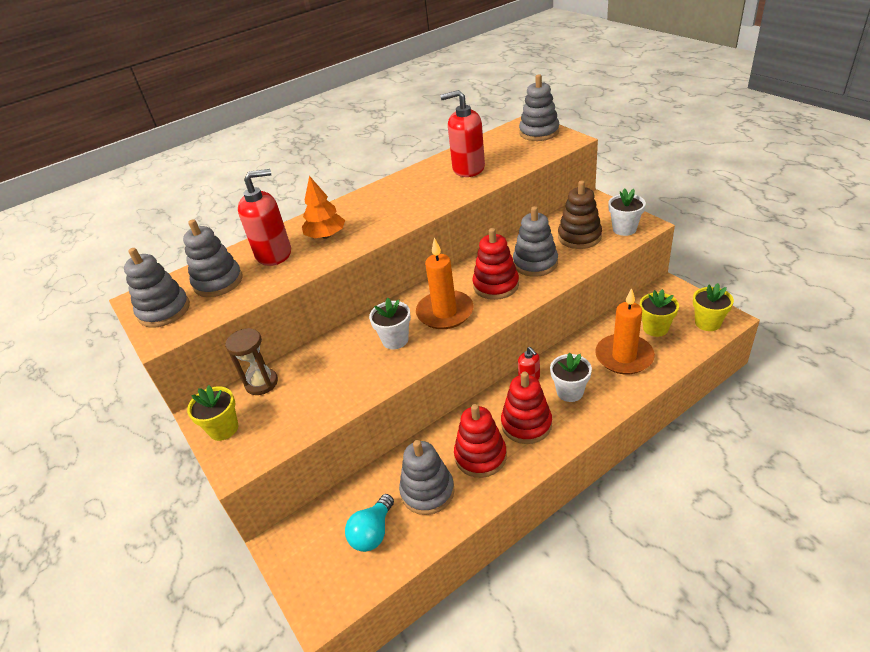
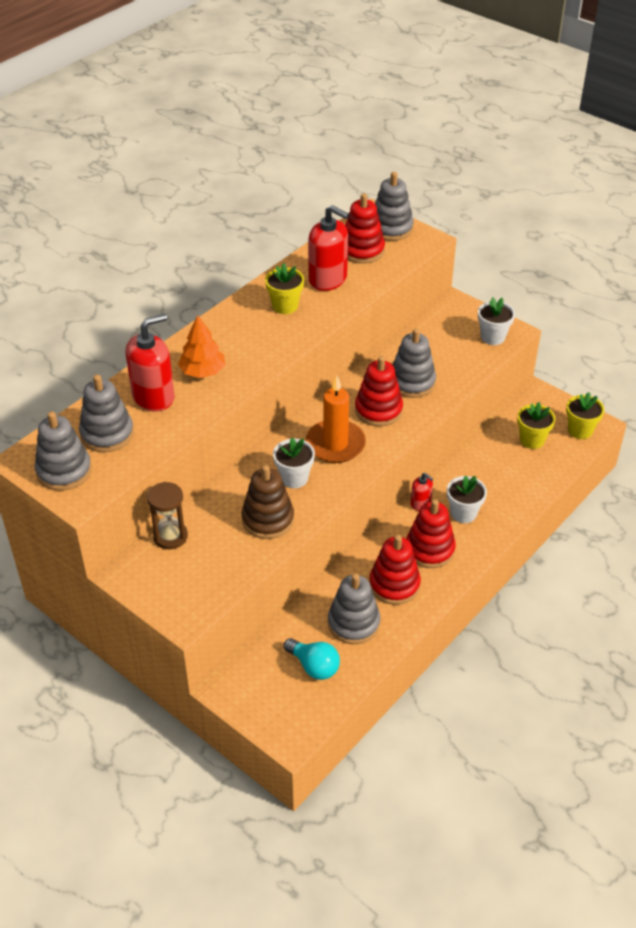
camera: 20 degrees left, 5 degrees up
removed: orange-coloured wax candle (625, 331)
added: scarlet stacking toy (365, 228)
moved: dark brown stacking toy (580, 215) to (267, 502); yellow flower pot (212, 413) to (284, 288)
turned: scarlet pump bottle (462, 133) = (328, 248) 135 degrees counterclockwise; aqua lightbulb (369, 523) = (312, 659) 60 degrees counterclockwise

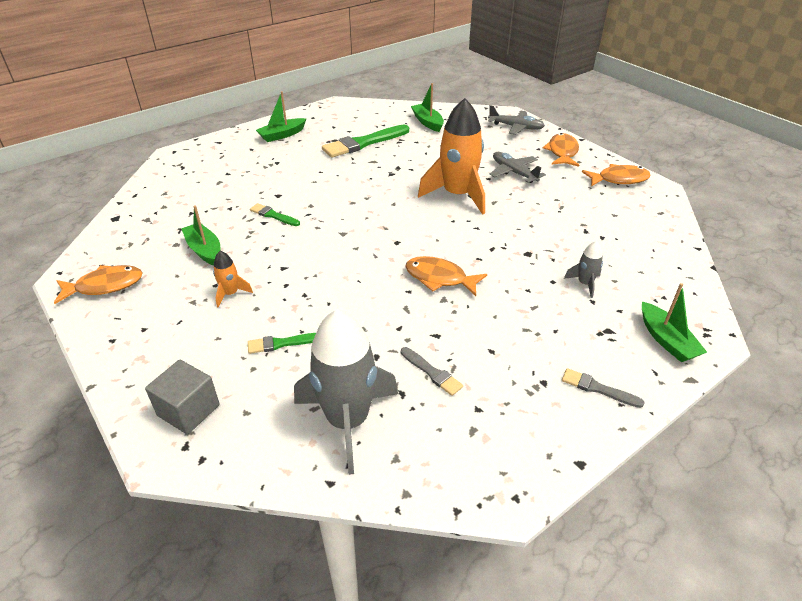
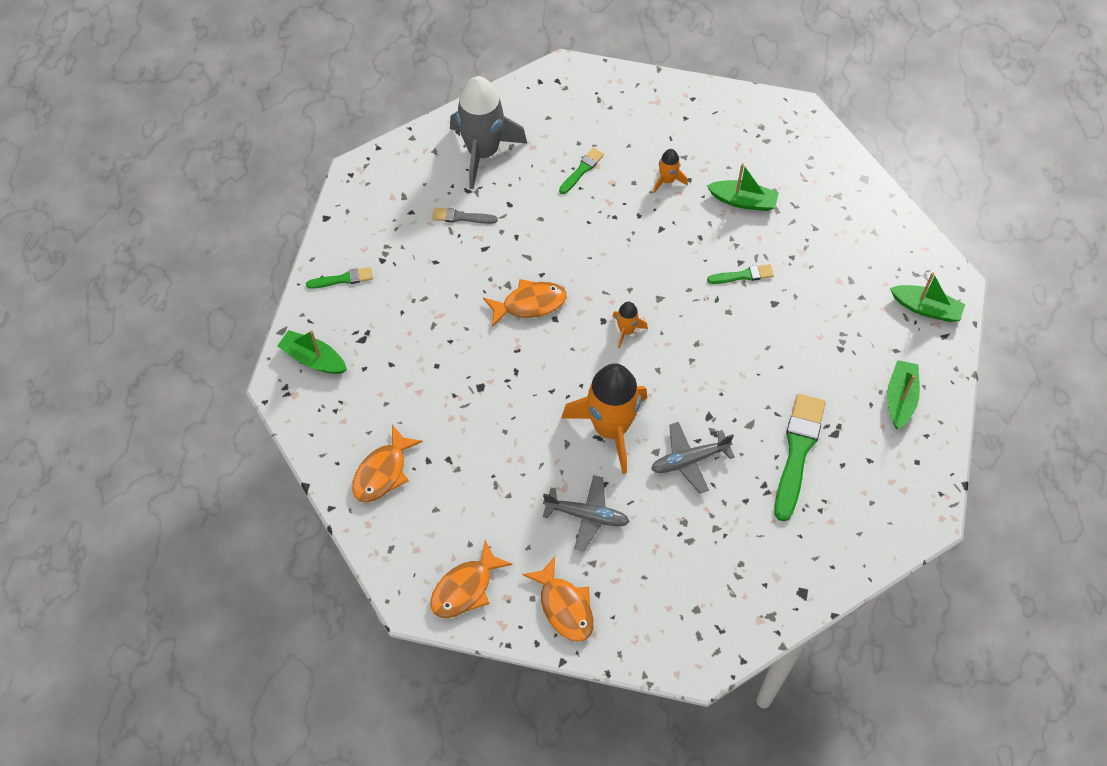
camera: 140 degrees right, 20 degrees up
removed: ash-grey toy rocket (583, 269); ash-grey solid cube (182, 397)
added: orange-coloured toy rocket (630, 325)
moved: emerald toy boat (427, 107) to (927, 297); ash-grey aeroplane (516, 120) to (693, 458); orange-coloured fish (98, 284) to (387, 464)
recoloured: ash-grey paint brush (603, 388) to emerald paint brush (339, 278)

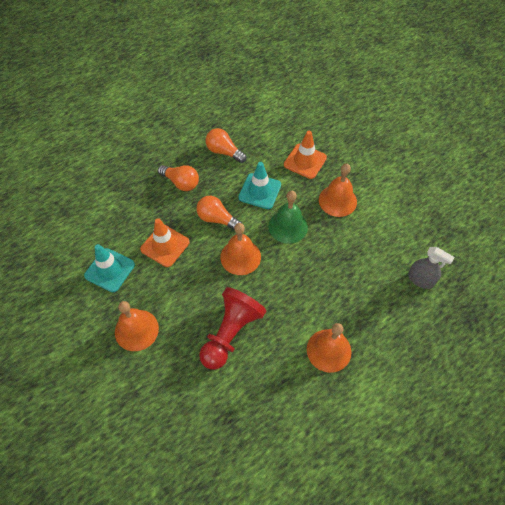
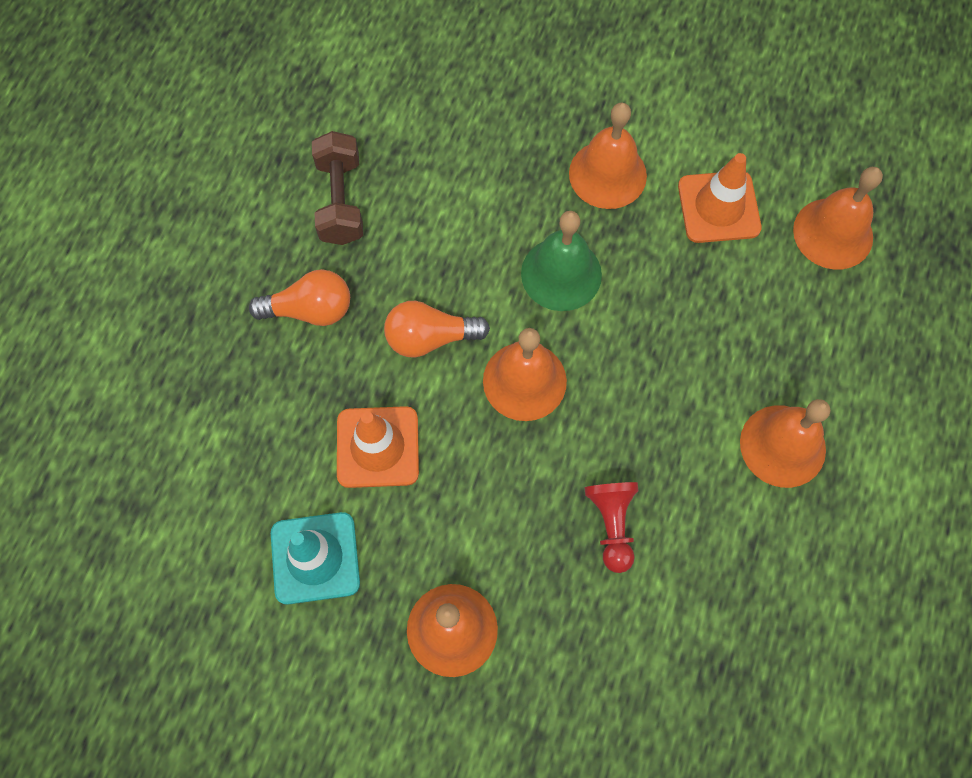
camera: 35 degrees left, 10 degrees up
removed: aqua traffic cone (259, 185)
moved: orange-coloured traffic cone (305, 155) to (720, 198)
replaced: orange-coloured lightbulb (226, 145) to dark brown hand weight (337, 188); ash-grey sprayer (431, 268) to orange-coloured school bell (838, 218)
resized: scarlet game pawn (232, 328) = (612, 527) x0.57

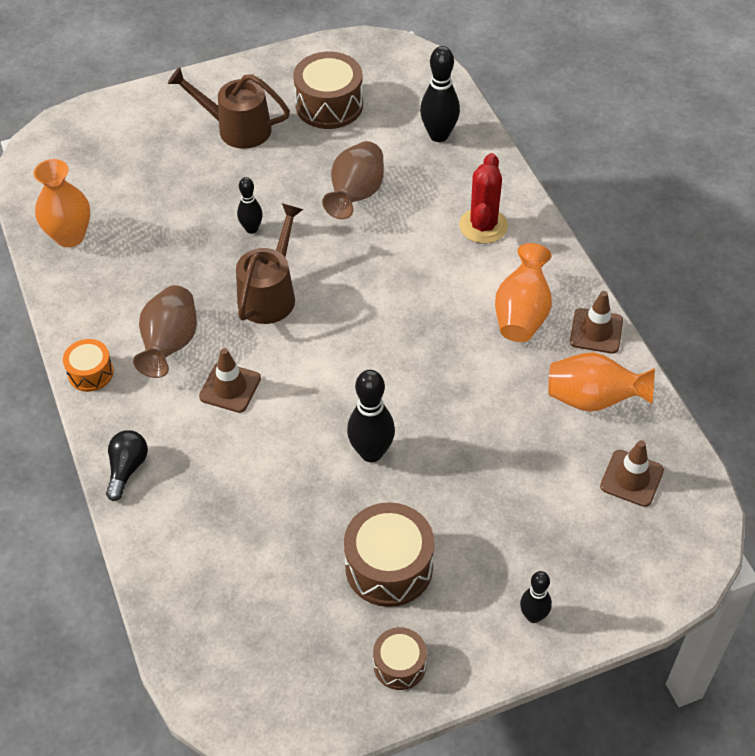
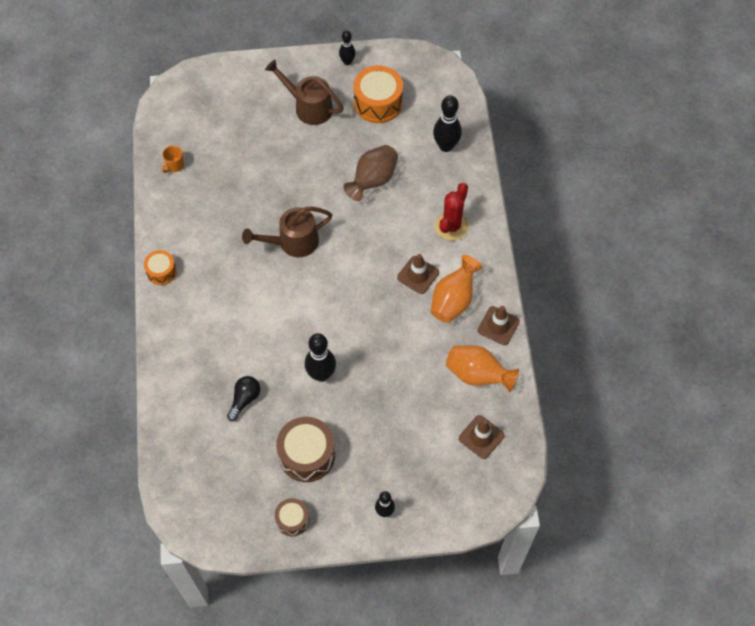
camera: 15 degrees right, 10 degrees up
removed: dark brown tall vase (165, 331)
moved: jet-black skittle (250, 205) to (347, 47); dark brown traffic cone (230, 380) to (418, 274); jet-black lightbulb (127, 465) to (244, 398)
replaced: orange-coloured tall vase (62, 203) to orange-coloured mug (173, 159)
recoloured: dark brown drum (328, 90) to orange-coloured drum (378, 94)
turned: dark brown watering can (269, 263) = (287, 232) 150 degrees counterclockwise

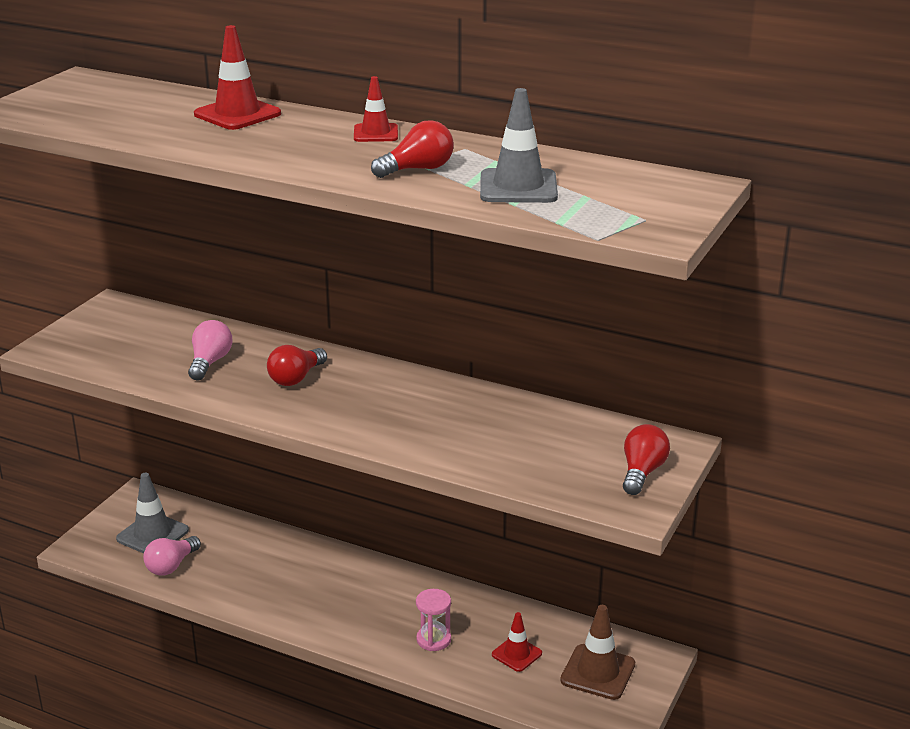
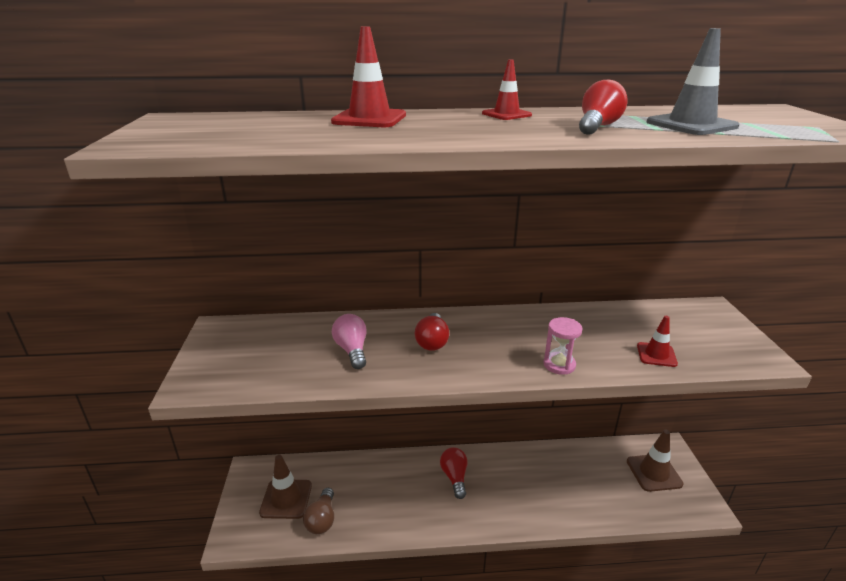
camera: 30 degrees left, 0 degrees up
moved: scarlet lightbulb (646, 459) to (454, 473); rosy hourglass (433, 620) to (563, 346); scarlet traffic cone (517, 642) to (657, 341)
recoloured: ash-grey traffic cone (152, 513) to dark brown traffic cone (285, 487); rosy lightbulb (172, 555) to dark brown lightbulb (318, 511)

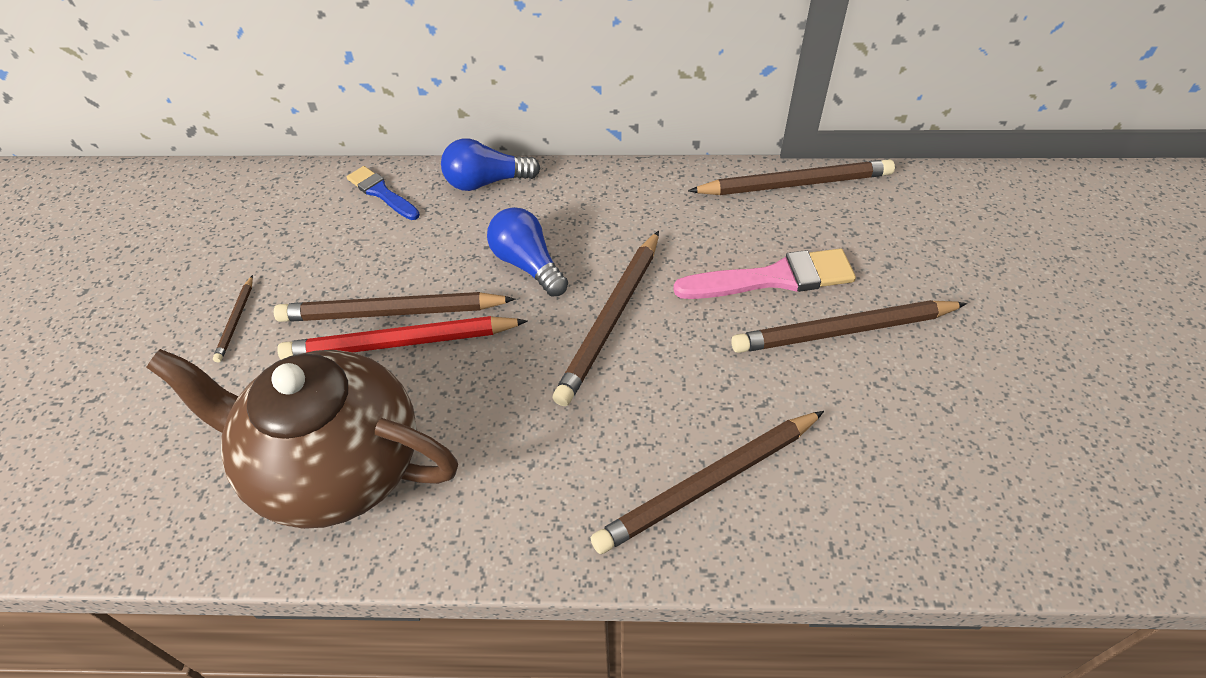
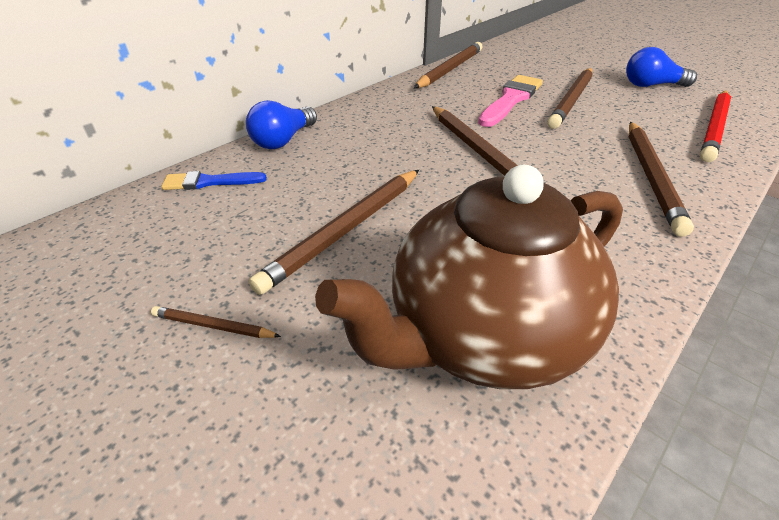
camera: 50 degrees left, 10 degrees down
moved: cobalt lightbulb (527, 252) to (661, 67); scarlet pencil (402, 338) to (715, 126)
turned: dark brown pencil (233, 319) = (216, 322) 150 degrees clockwise

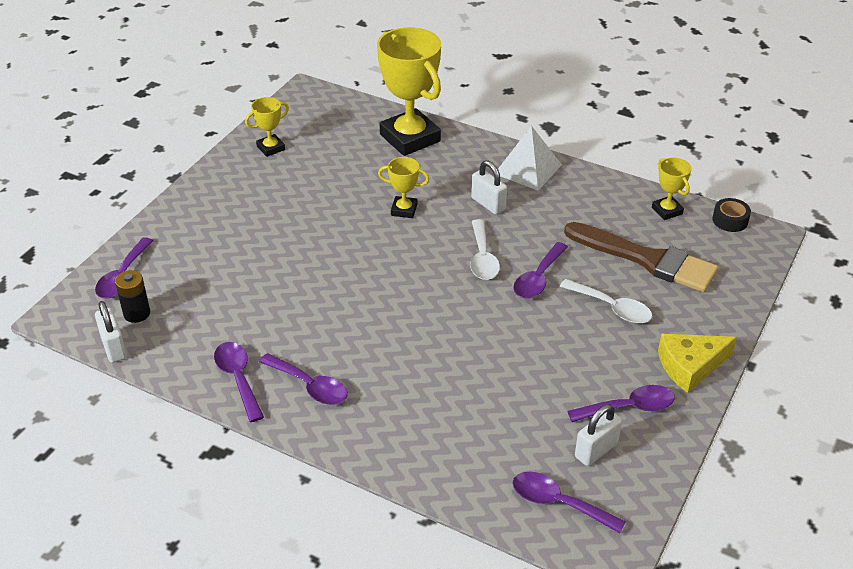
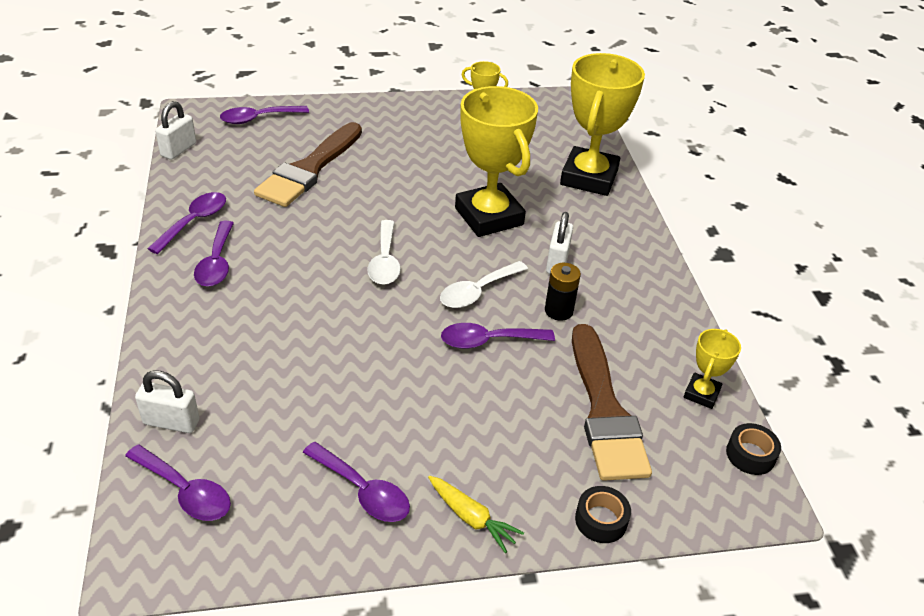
camera: 50 degrees right, 0 degrees up
removed: white pyramid shape (530, 158)
added: dark brown paint brush (308, 164); jet-black roll of tape (603, 514)
moved: jet-black battery (132, 296) to (563, 292); white teaspoon (606, 301) to (384, 252); white small lock (598, 435) to (167, 401)
replaced: yellow piece of cheese (697, 363) to yellow carrot (476, 514)
turned: violet teaspoon (569, 502) = (178, 483) 135 degrees clockwise
resized: yellow award cup (403, 187) = (496, 161) x2.12

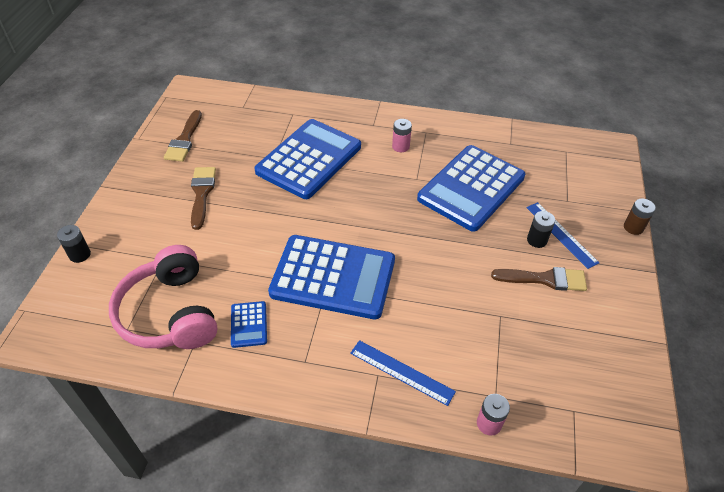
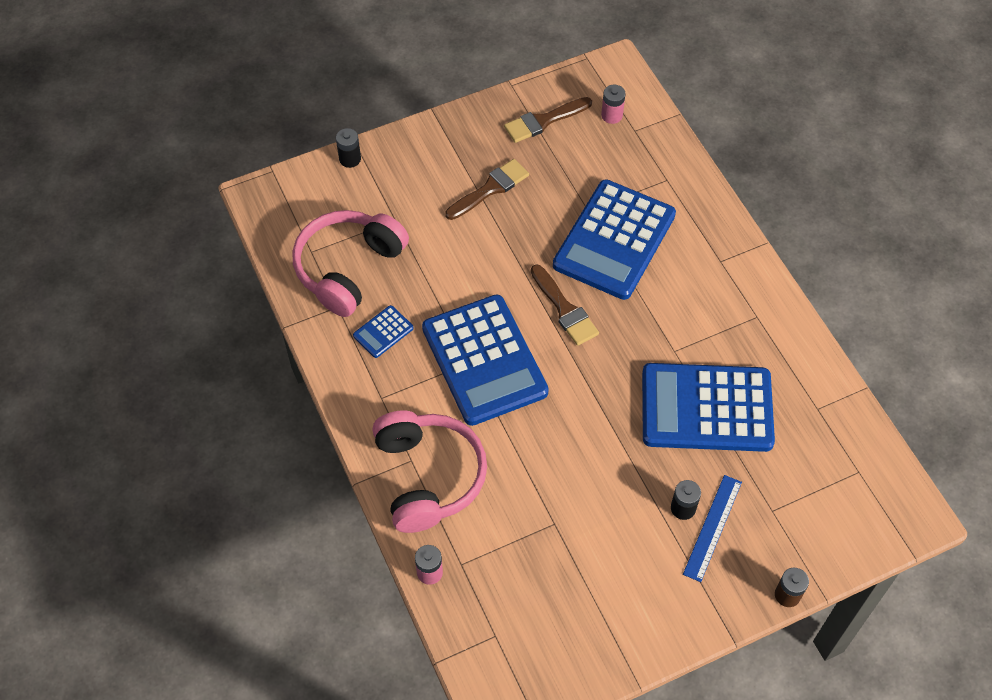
camera: 55 degrees right, 10 degrees up
moved: rosy battery (402, 135) to (613, 104); dark brown paint brush (539, 279) to (565, 305)
replaced: cobalt measuring stick (403, 373) to rosy headphones (429, 471)
turned: cobalt adding machine (307, 159) = (614, 239) 120 degrees clockwise

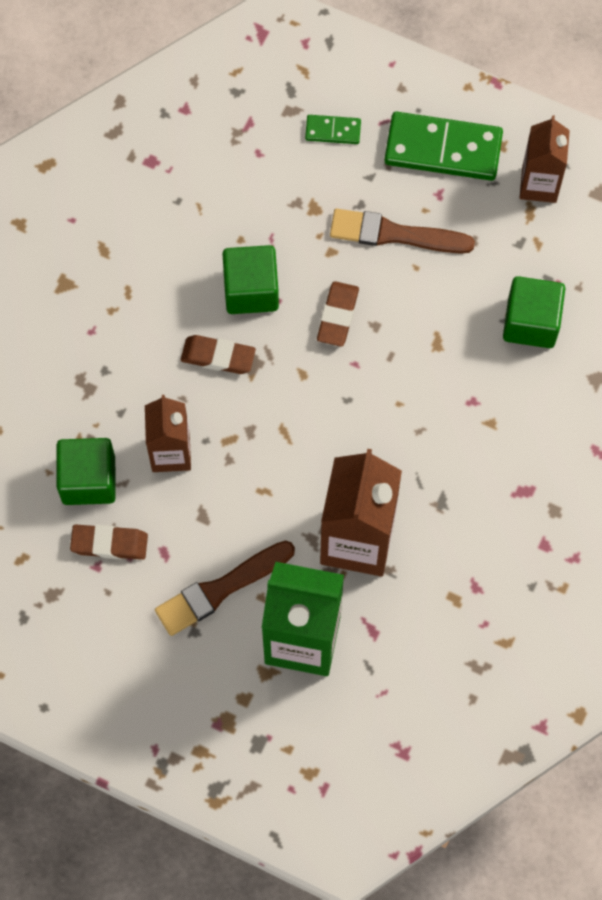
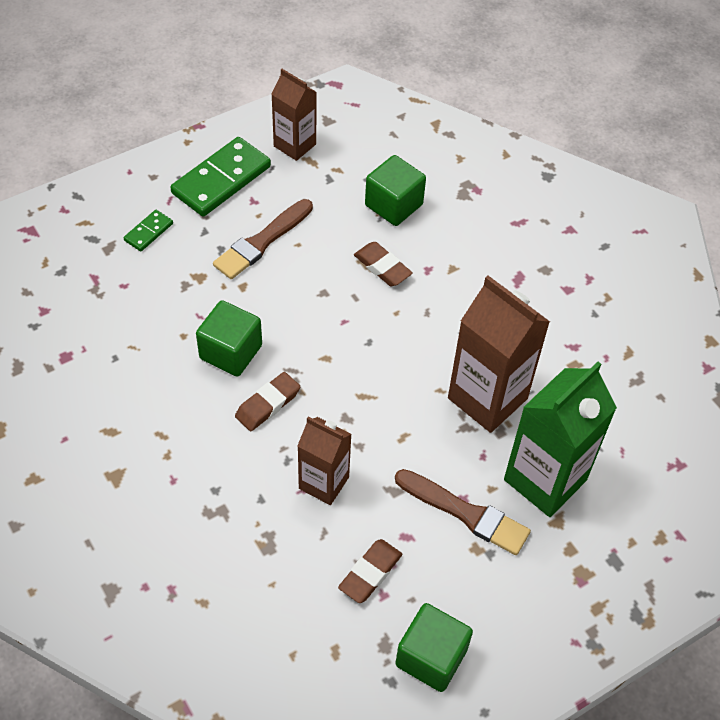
camera: 60 degrees left, 15 degrees down
moved: dark brown eraser (338, 314) to (383, 264); emerald solid cube (86, 471) to (434, 647)
turned: dark brown paint brush (225, 588) = (463, 512) 60 degrees counterclockwise

